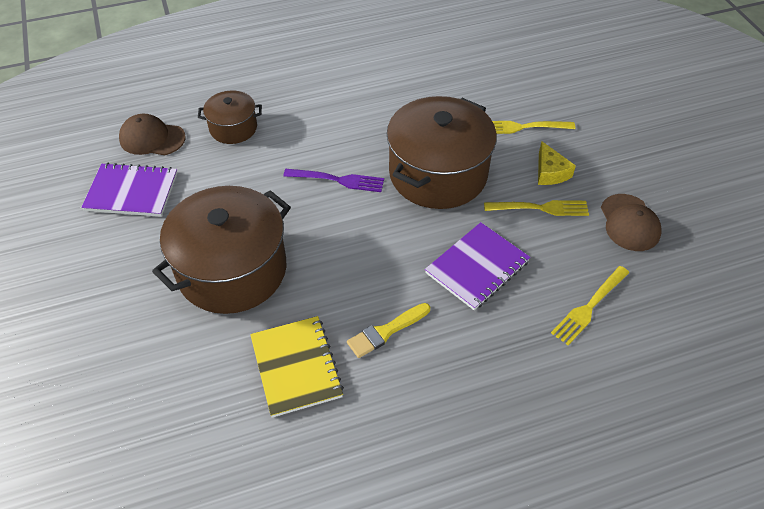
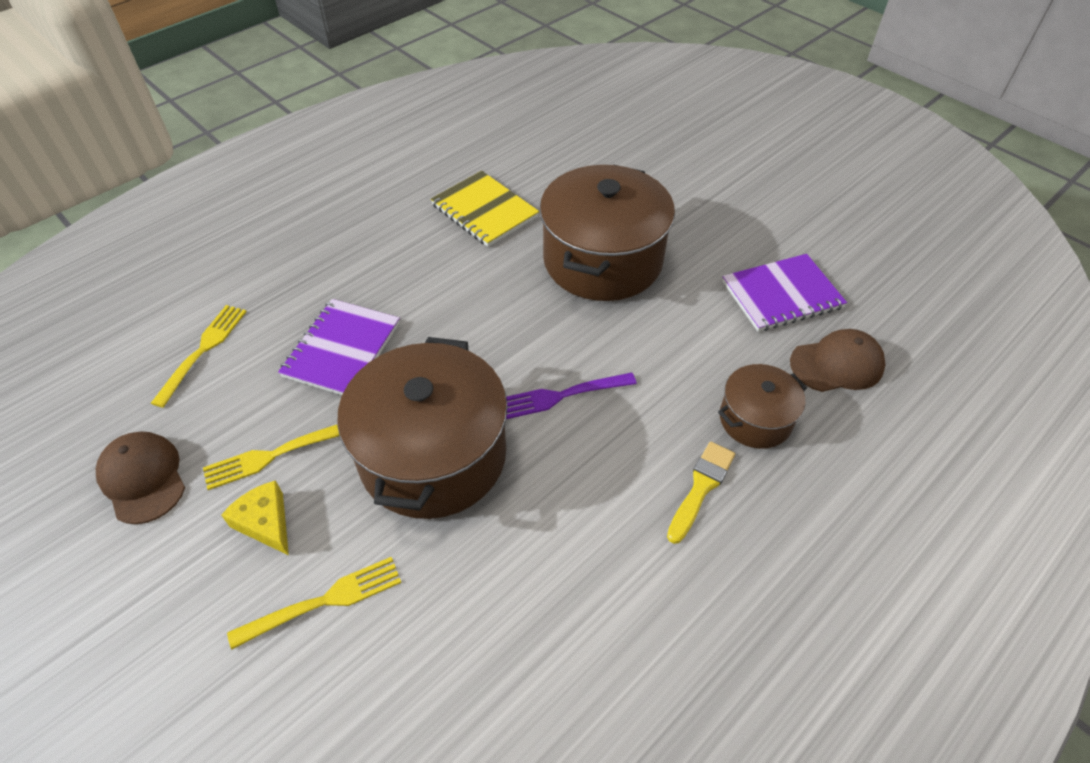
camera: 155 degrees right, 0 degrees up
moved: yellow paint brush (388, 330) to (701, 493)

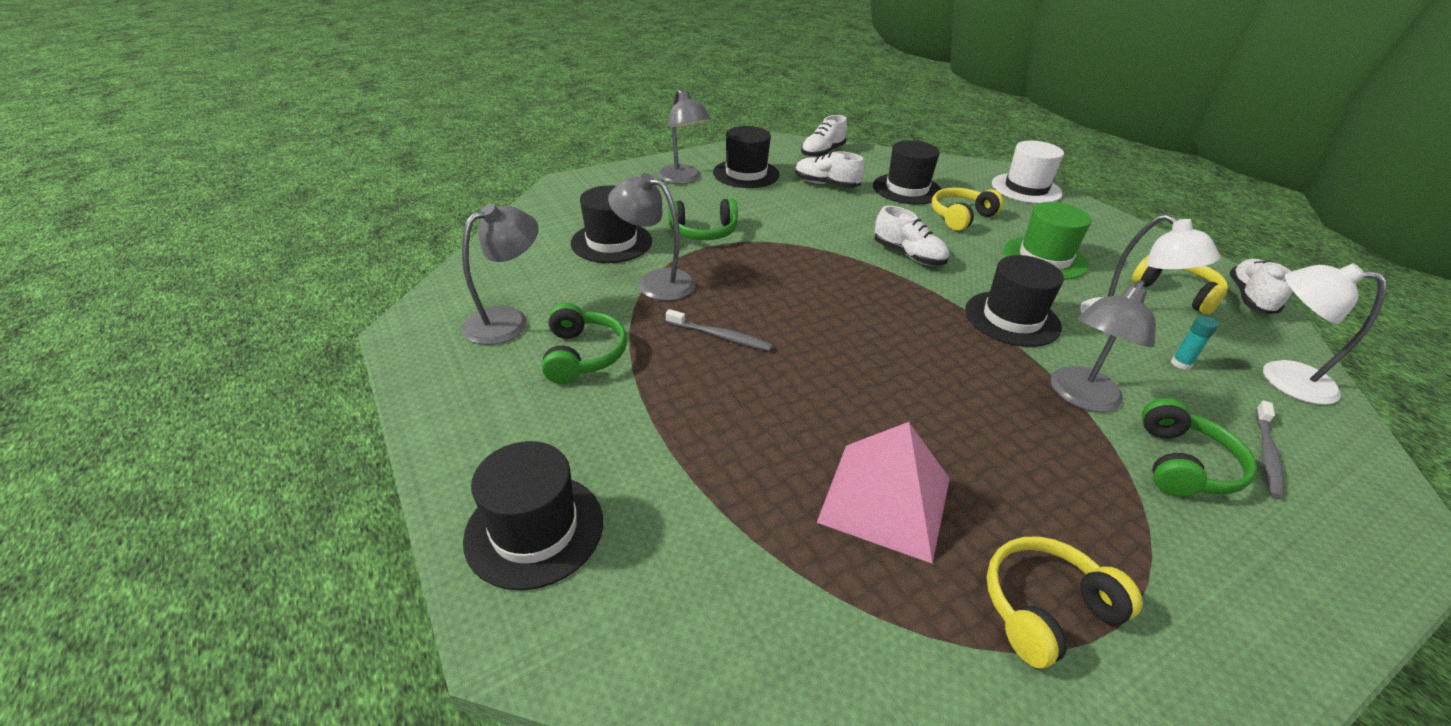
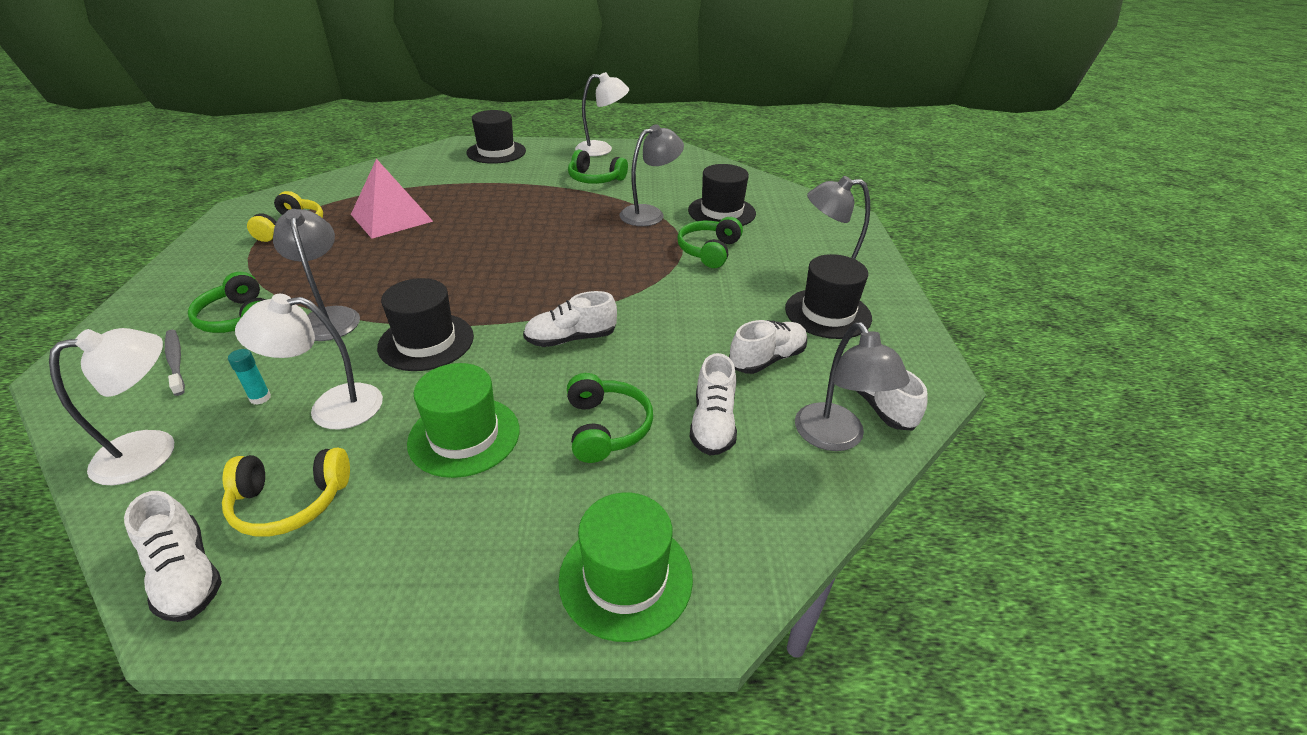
camera: 120 degrees right, 0 degrees up
removed: ash-grey dental brush (719, 330)
added: white desk lamp (602, 114)
moved: ash-grey desk lamp (500, 274) to (852, 386)
replaced: jet-black tall hat (907, 172) to white sneaker (713, 404)
recoloured: white tall hat (1028, 172) to emerald tall hat (625, 567); yellow headphones (968, 209) to emerald headphones (610, 418)

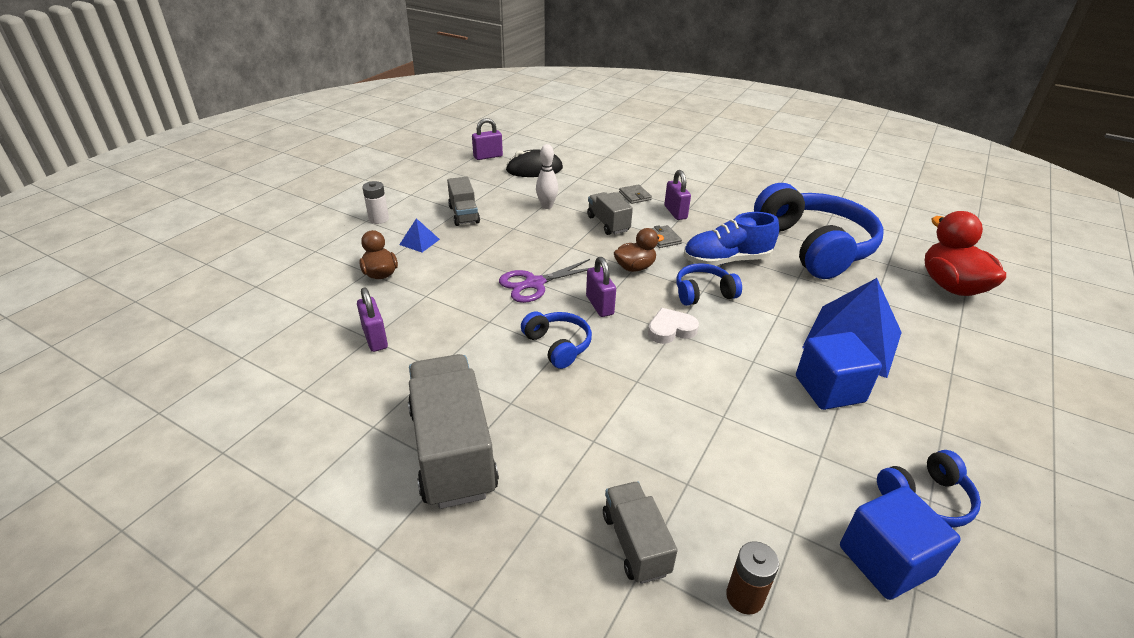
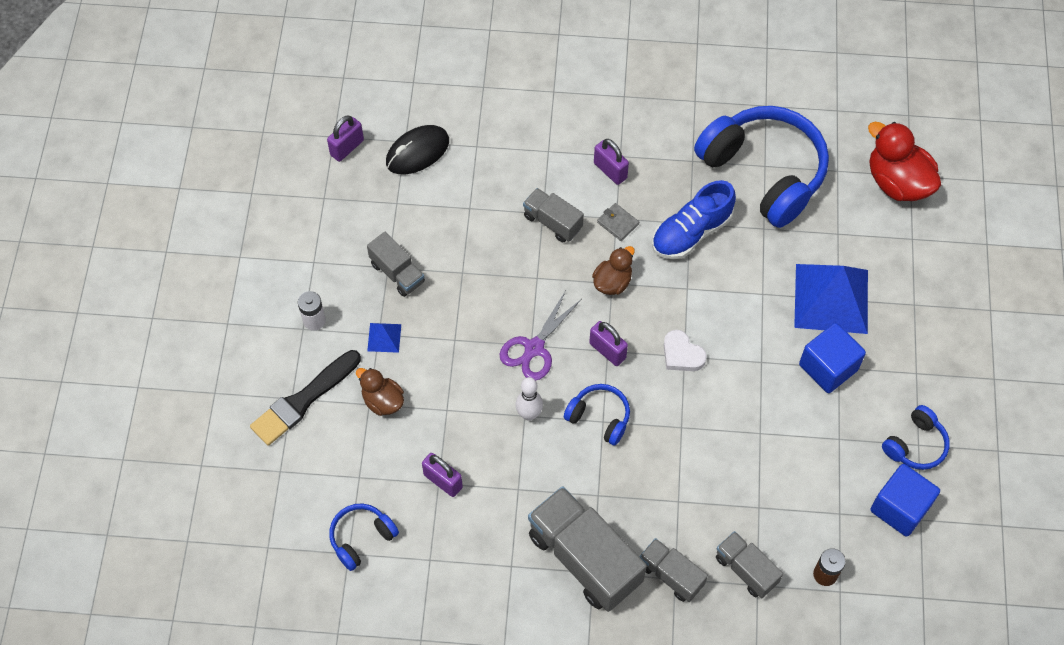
camera: 25 degrees left, 25 degrees up
removed: ash-grey billfold (635, 194)
added: jet-black paint brush (305, 398); ash-grey toy truck (674, 570)
moved: white skittle (547, 176) to (529, 399); cobalt headphones (709, 284) to (364, 537)
turned: white love heart (673, 326) = (685, 350) 90 degrees counterclockwise

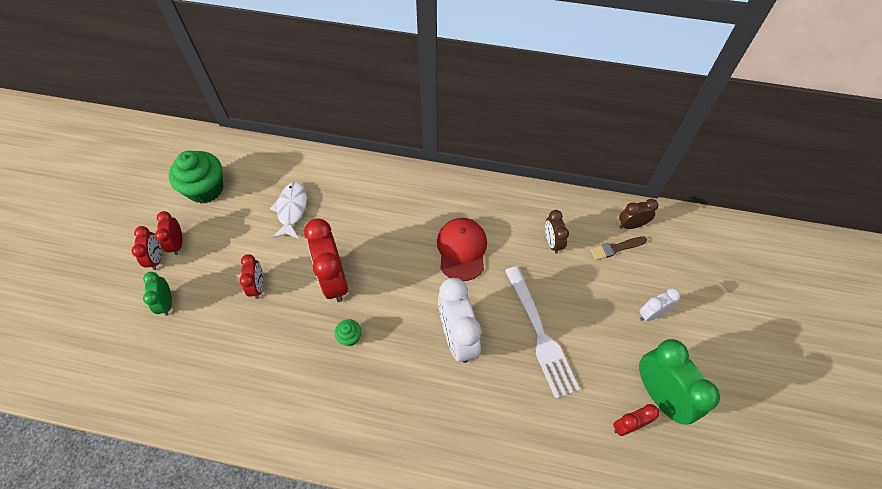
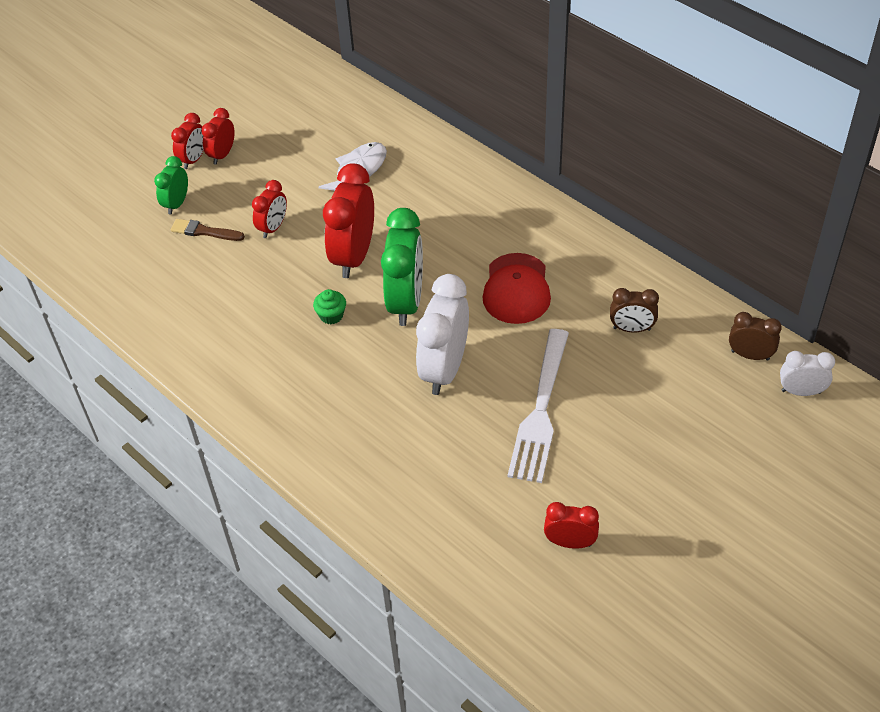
camera: 35 degrees right, 10 degrees down
removed: emerald muffin (196, 177)
moved: dark brown paint brush (618, 248) to (208, 230); white bedside clock (660, 304) to (807, 373); emerald bedside clock (679, 382) to (402, 267)
turned: dark brown bedside clock (557, 232) = (634, 310) 105 degrees counterclockwise; scarlet baseball cap (462, 249) = (516, 288) 150 degrees clockwise

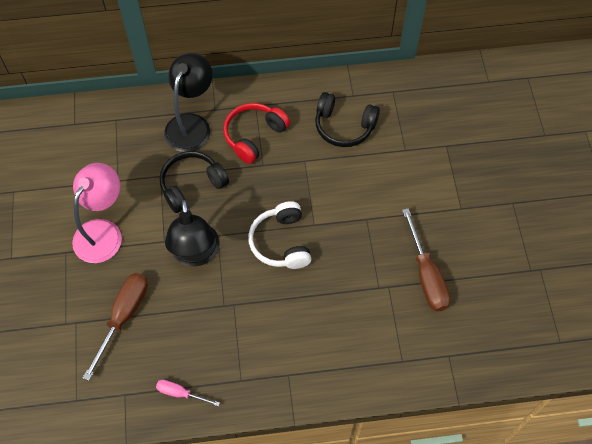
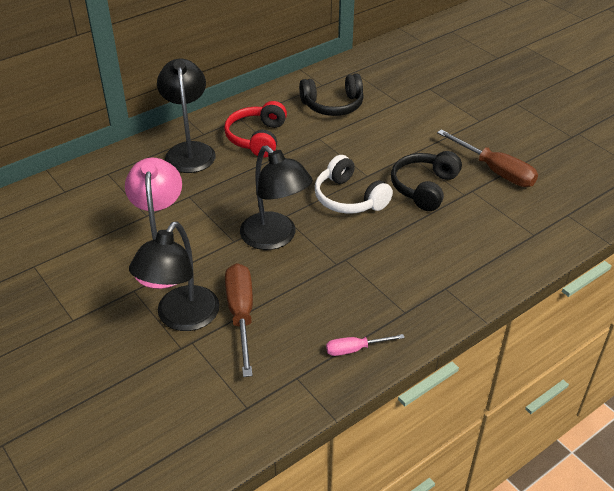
camera: 30 degrees left, 20 degrees down
added: jet-black desk lamp (174, 276)
moved: jet-black headphones (194, 182) to (426, 181)

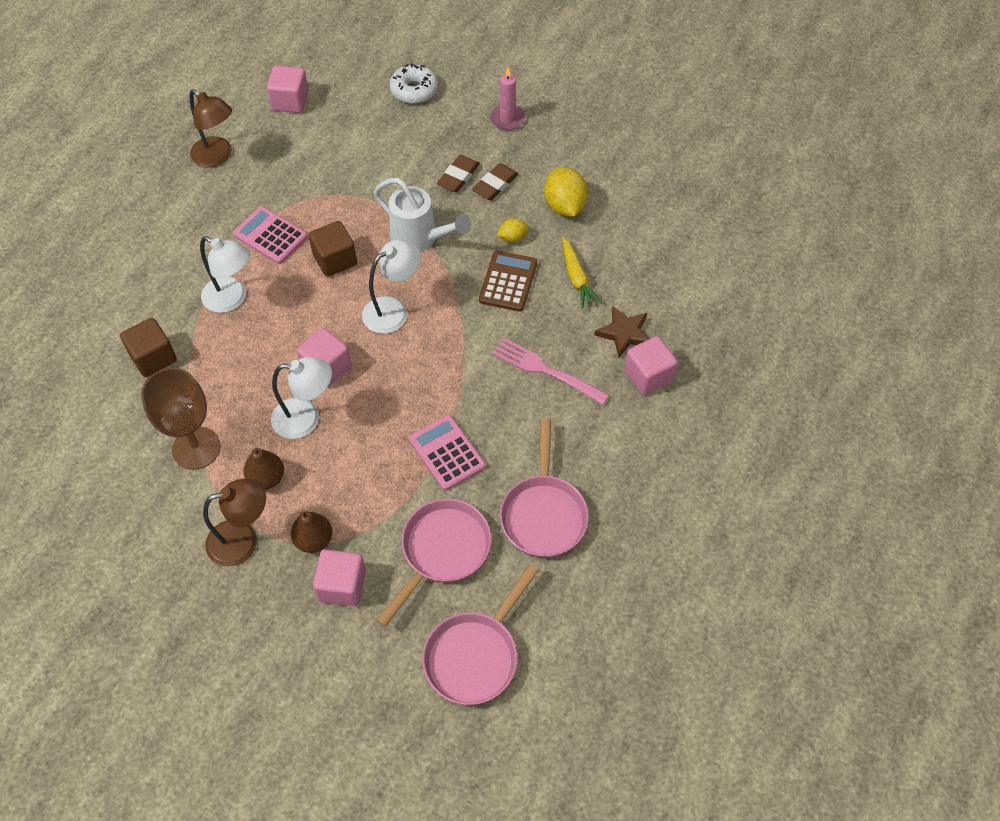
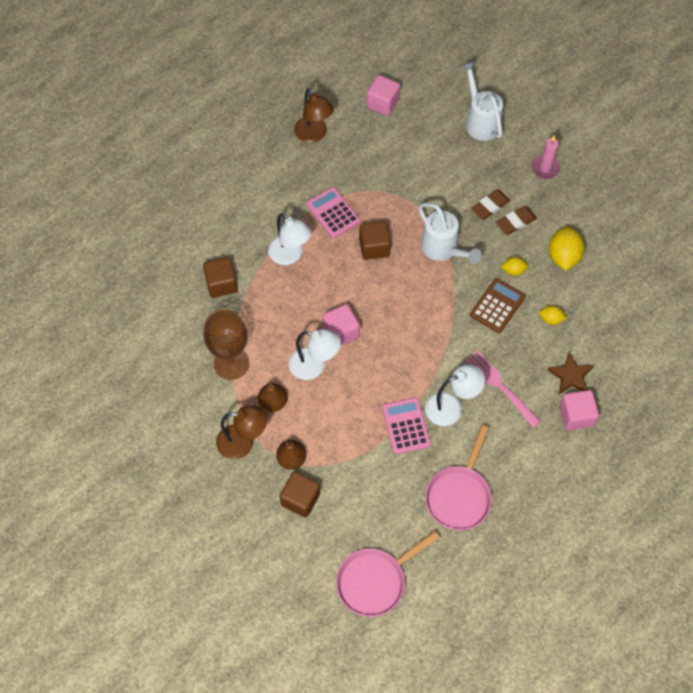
camera: 20 degrees right, 5 degrees up
removed: rosy pan (433, 563)
moved: white desk lamp (391, 286) to (455, 395)
replaced: white donut (414, 83) to white watering can (482, 101); yellow carrot (582, 273) to yellow toy lemon (553, 315)
recoloured: rosy solid cube (339, 578) to dark brown solid cube (300, 494)

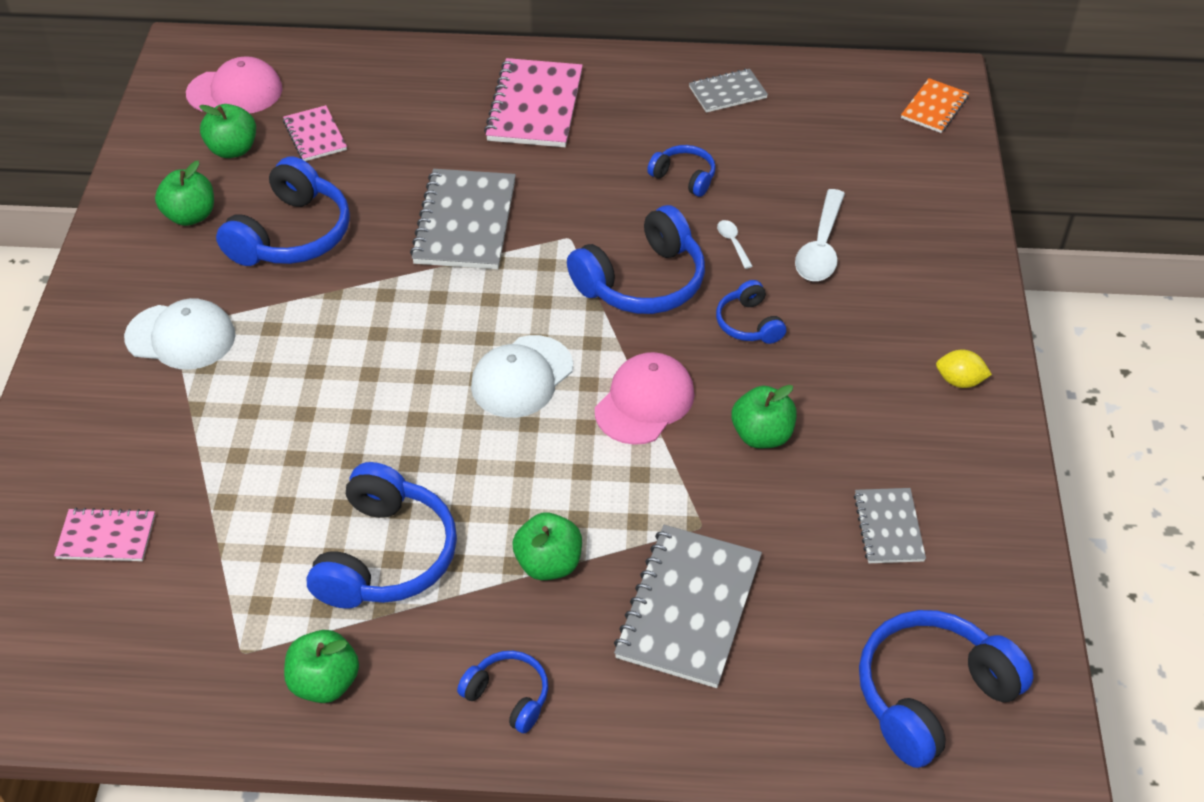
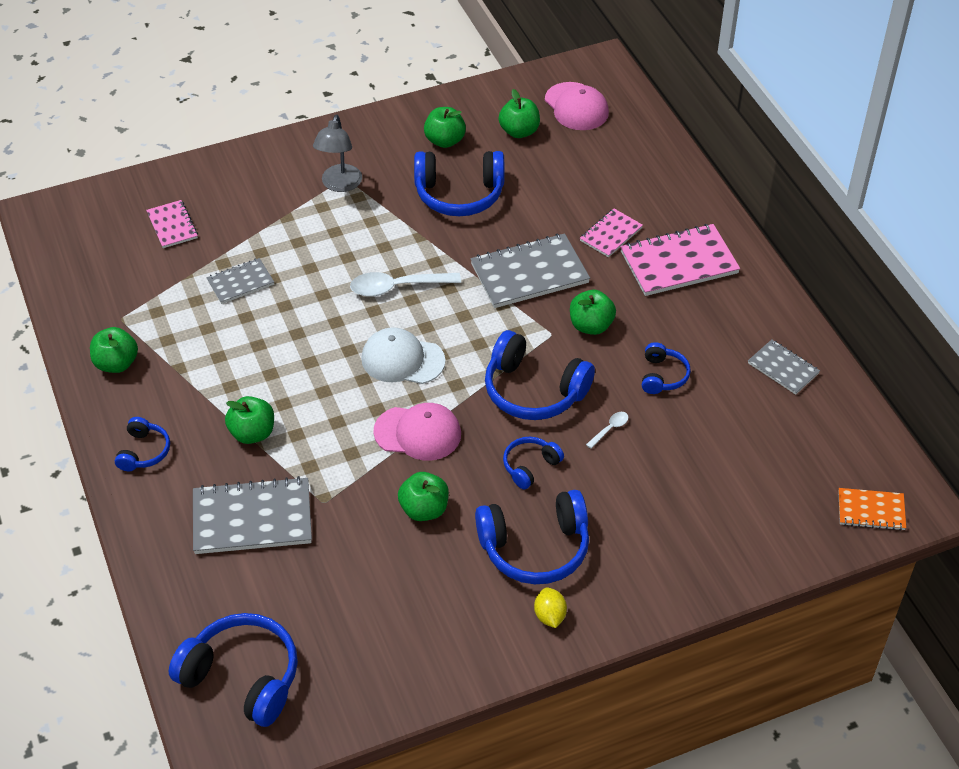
camera: 65 degrees right, 0 degrees up
added: emerald apple fruit (593, 312)
moved: rosy exercise book (315, 133) to (611, 233); white teaspoon (820, 235) to (405, 284); cobalt headphones (382, 535) to (532, 537); ash-grey exercise book (890, 525) to (240, 281)
replaced: white baseball cap (179, 334) to ash-grey desk lamp (337, 153)

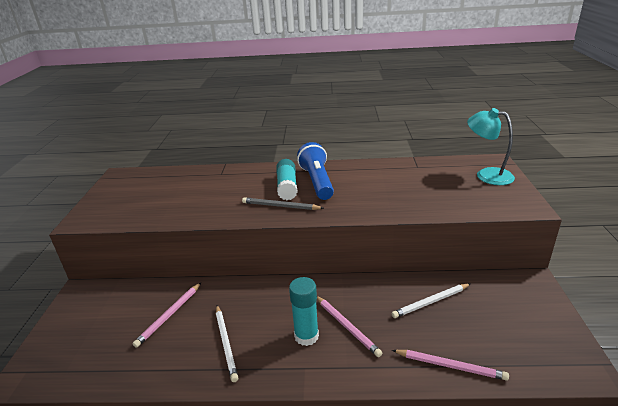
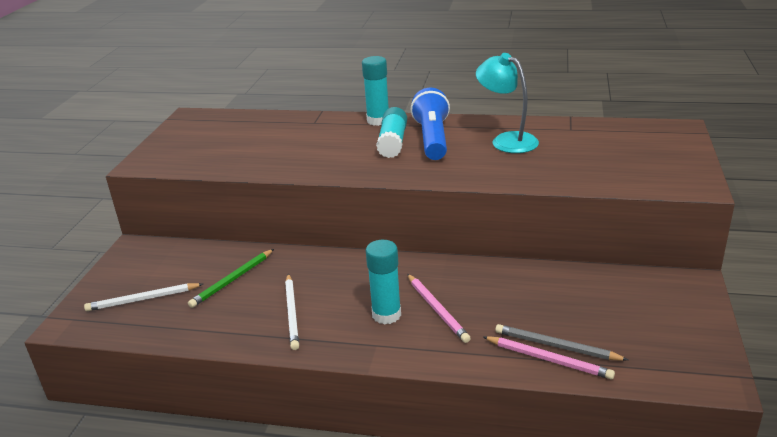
camera: 10 degrees right, 0 degrees up
added: aqua stick of glue (375, 91)
moved: aqua desk lamp (491, 146) to (507, 103); ash-grey pencil (283, 203) to (561, 342); white pencil (430, 301) to (143, 297)
recoloured: rosy pencil (167, 315) to emerald pencil (231, 278)

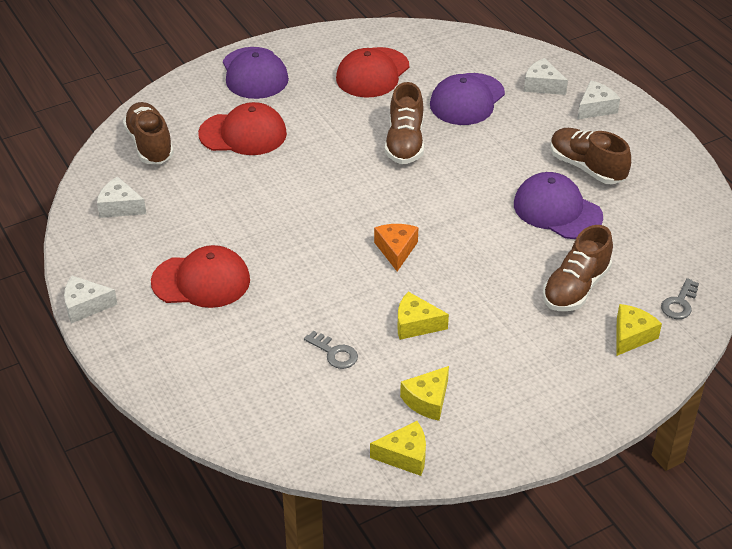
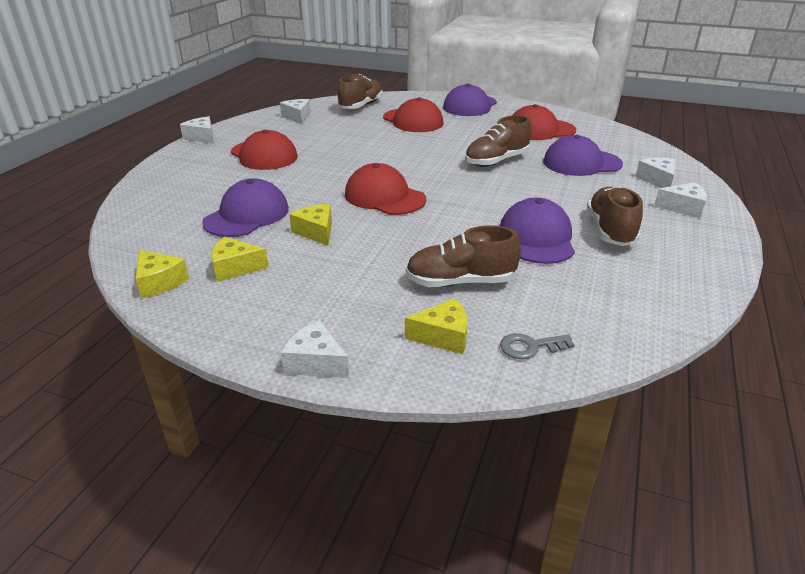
camera: 50 degrees right, 10 degrees down
added: white piece of cheese (315, 349)
replaced: orange-coloured piece of cheese (396, 247) to scarlet baseball cap (385, 189); ash-grey door key (331, 350) to violet baseball cap (245, 207)

